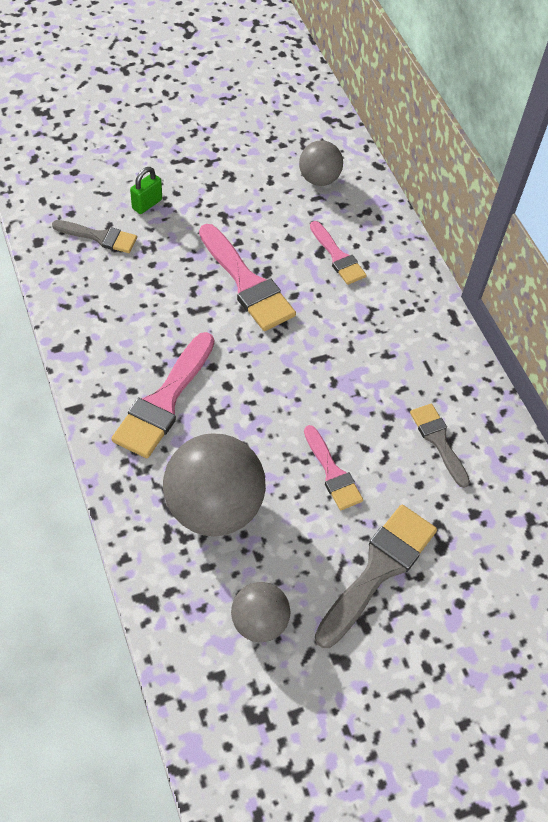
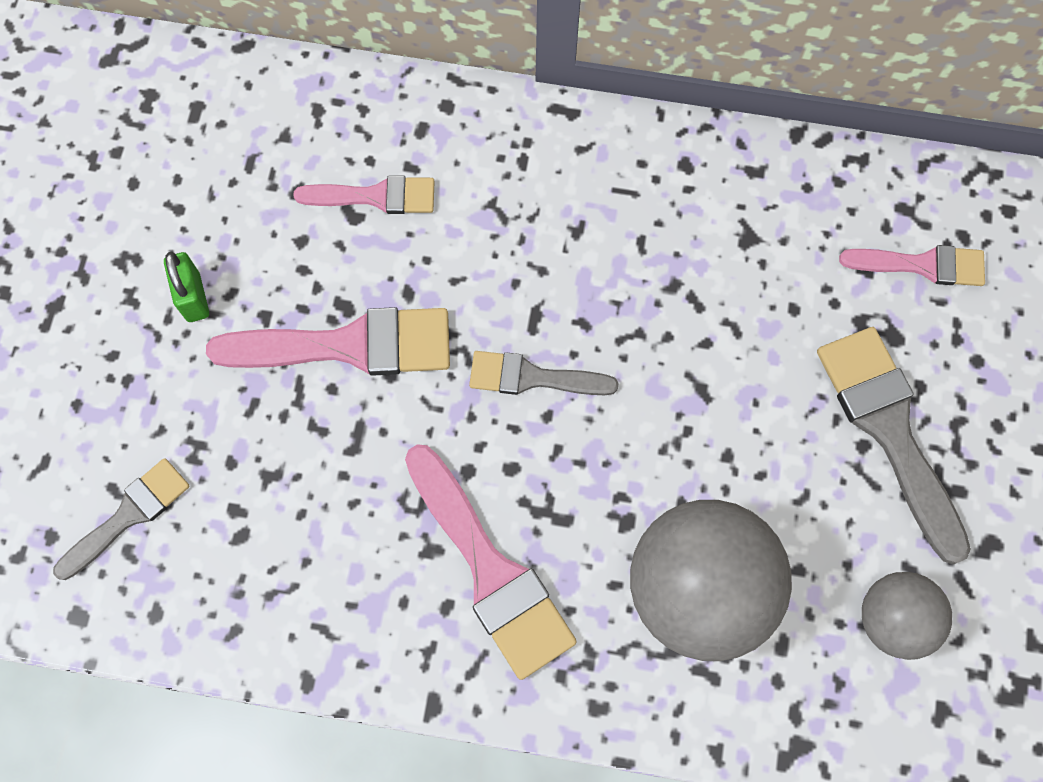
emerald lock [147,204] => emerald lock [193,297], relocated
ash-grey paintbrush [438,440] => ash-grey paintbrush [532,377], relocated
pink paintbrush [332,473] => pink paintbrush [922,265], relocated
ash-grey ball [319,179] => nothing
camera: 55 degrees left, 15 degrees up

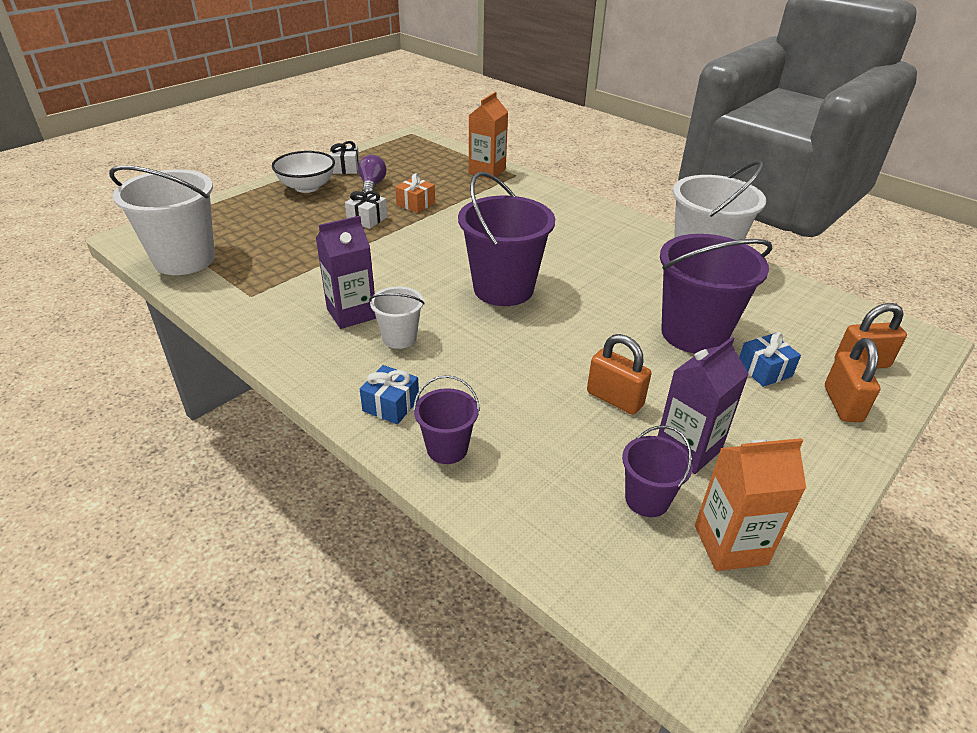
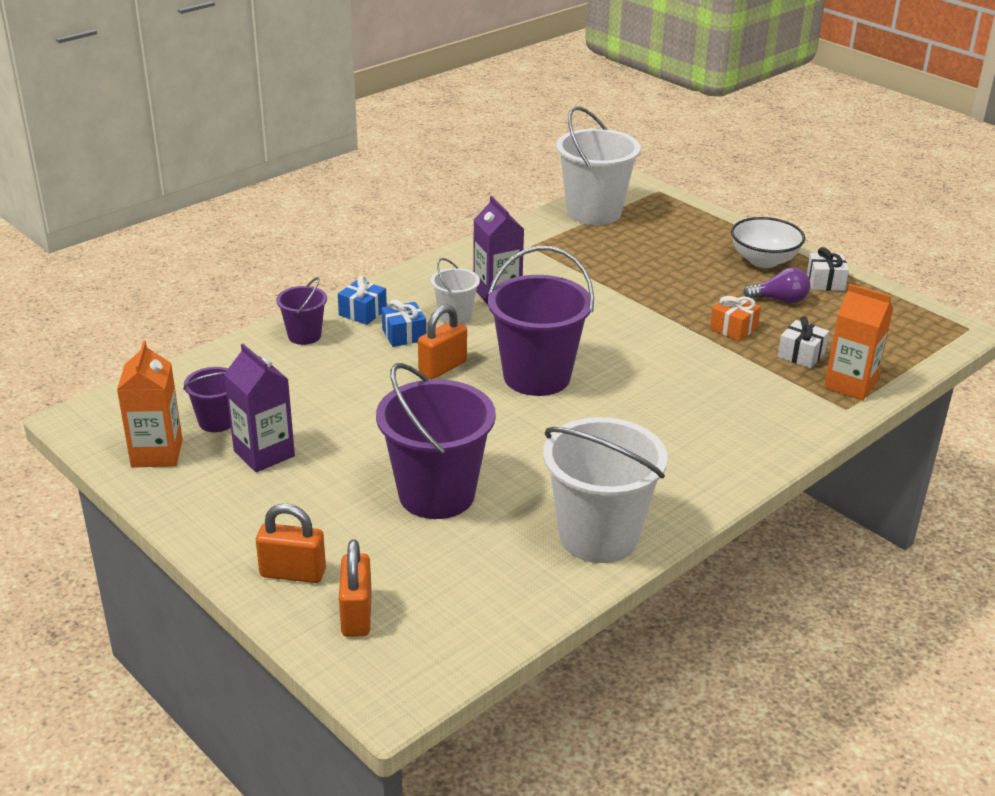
blue present [764,370] => blue present [404,335], relocated
orange lock [614,399] => orange lock [442,368], relocated
snow-white present [367,219] => snow-white present [801,355], relocated
camera: 95 degrees right, 5 degrees down

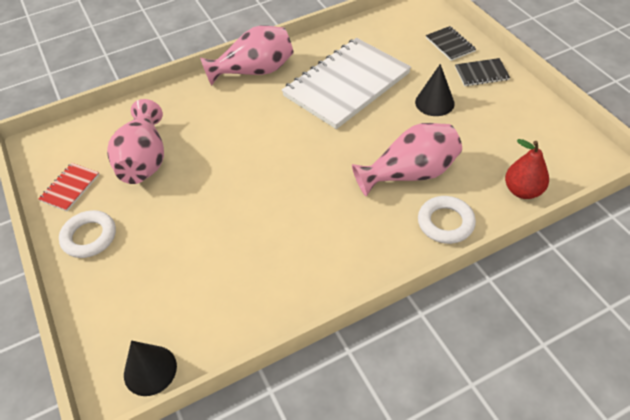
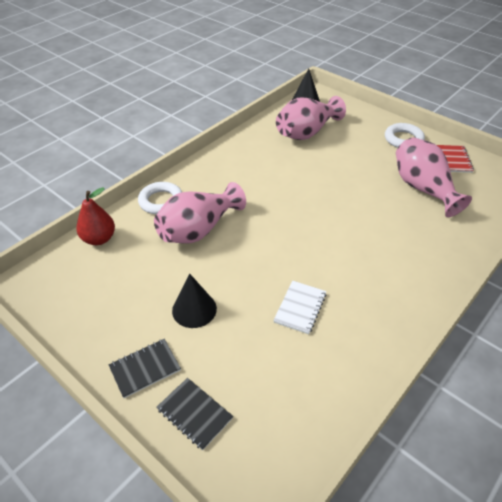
snow-white notebook [346,85] => snow-white notebook [300,308], x0.42
pink flower vase [254,71] => pink flower vase [306,132], relocated
camera: 155 degrees right, 5 degrees down

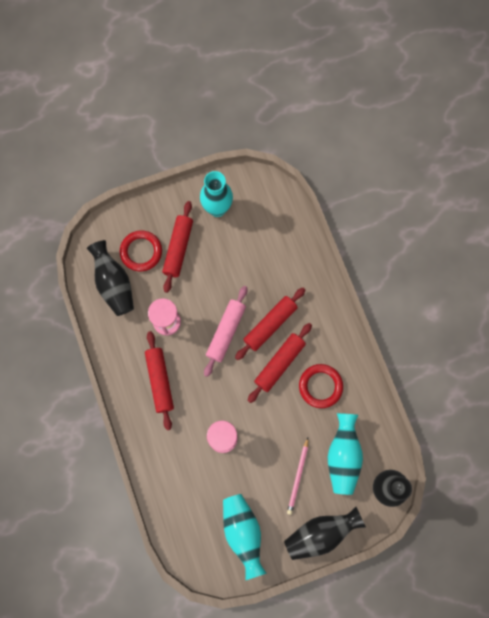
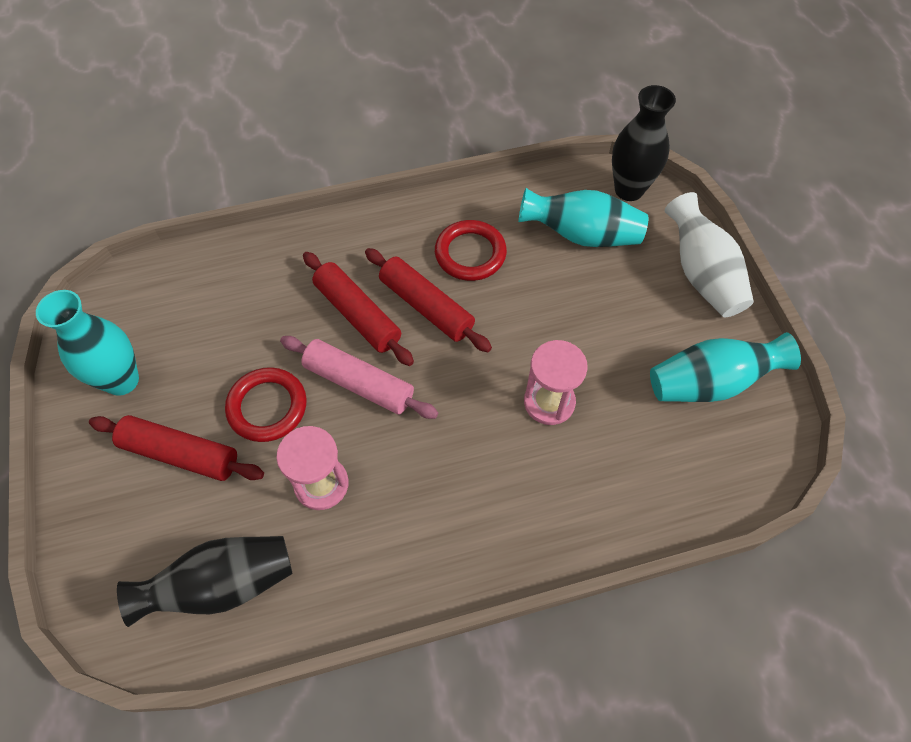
crimson hoop [141,252] => crimson hoop [267,407], relocated
jet-black flower vase [320,533] => snow-white flower vase [701,274]
crimson rolling pin [160,381] => nothing
pink lead pencil [298,477] => nothing
camera: 85 degrees left, 15 degrees down

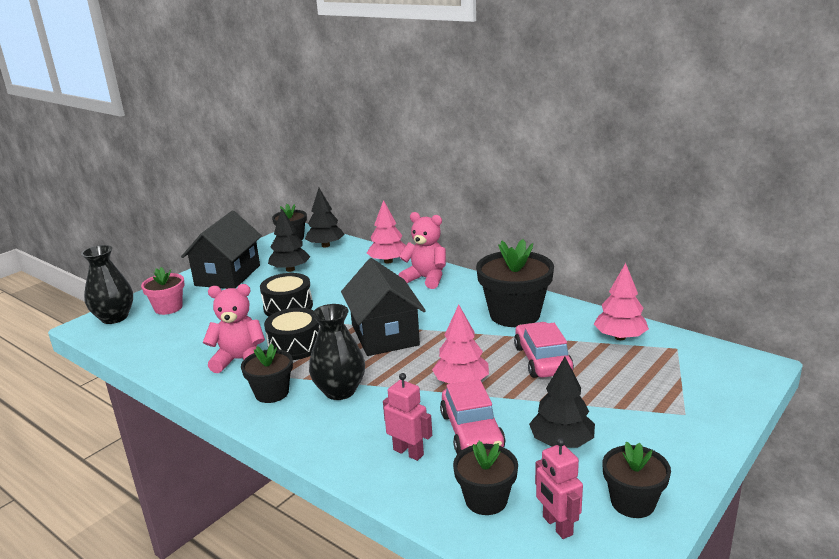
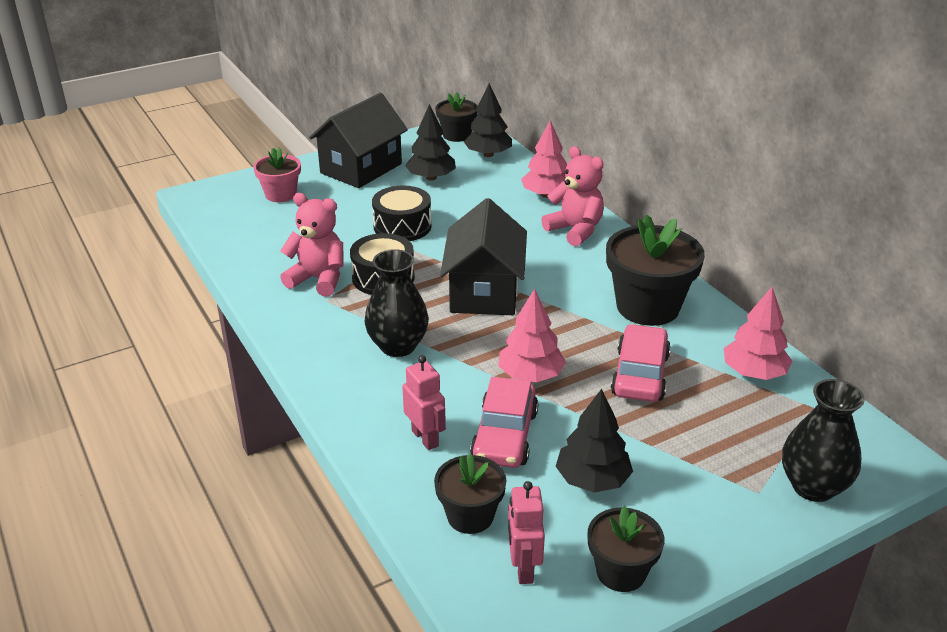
jet-black flower vase [114,317] => jet-black flower vase [813,486], relocated
jet-black flower pot [272,393] => nothing
camera: 20 degrees right, 10 degrees up

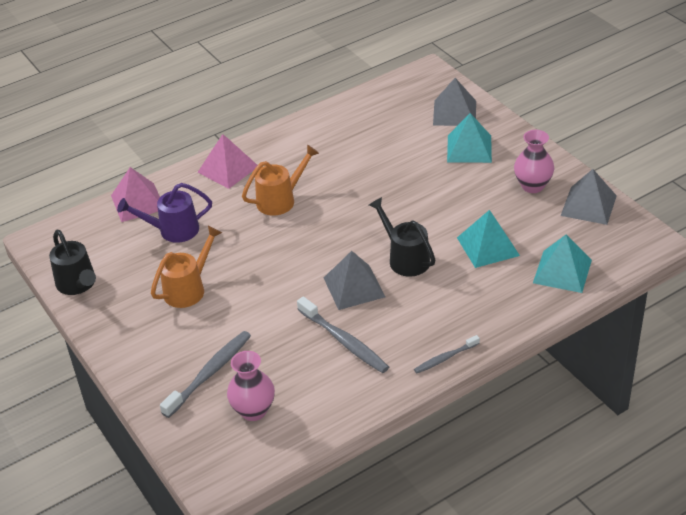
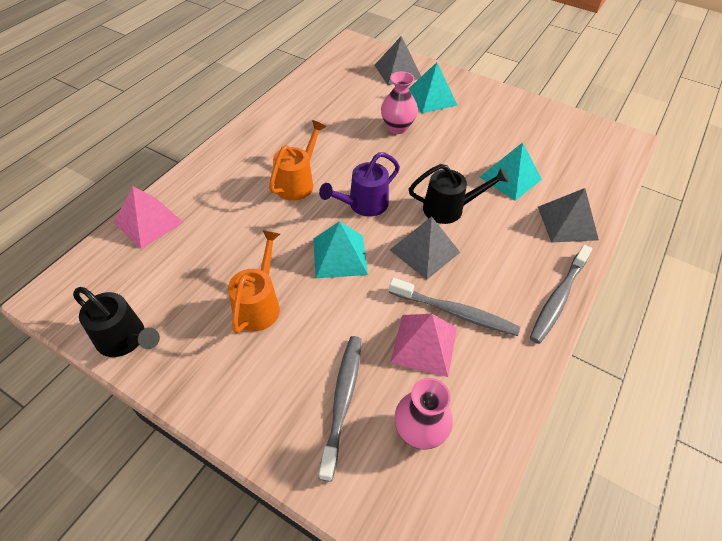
turquoise pyramid shape [562,271] => turquoise pyramid shape [340,256], relocated
royal purple sprinkling can [172,230] => royal purple sprinkling can [363,205], relocated
pink flower vase [532,186] => pink flower vase [397,127], relocated
pink pyramid shape [228,169] => pink pyramid shape [424,344], relocated
jet-black sprinkling can [405,258] => jet-black sprinkling can [449,208], 150 degrees clockwise
ash-grey tooth brush [445,358] => ash-grey tooth brush [558,298], x1.70
ash-grey pyramid shape [588,205] => ash-grey pyramid shape [567,223], relocated
camera: 30 degrees left, 10 degrees up

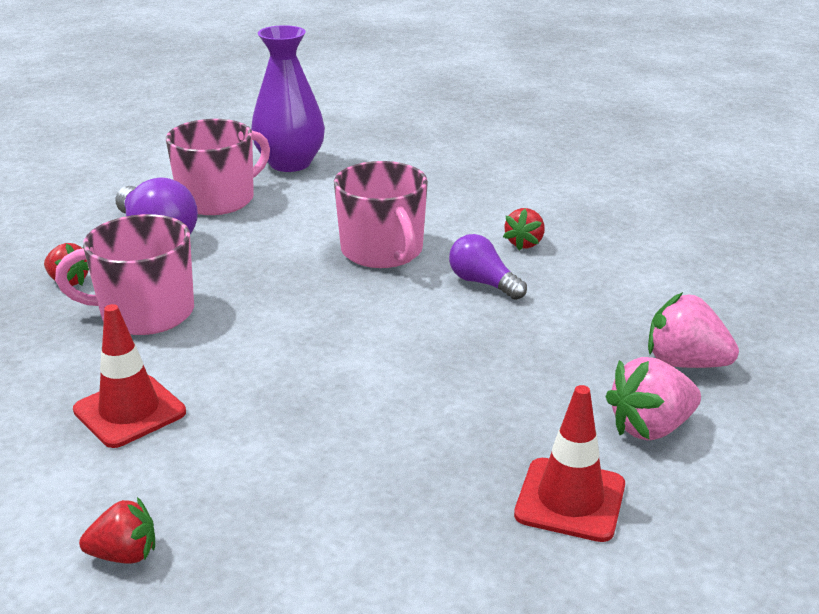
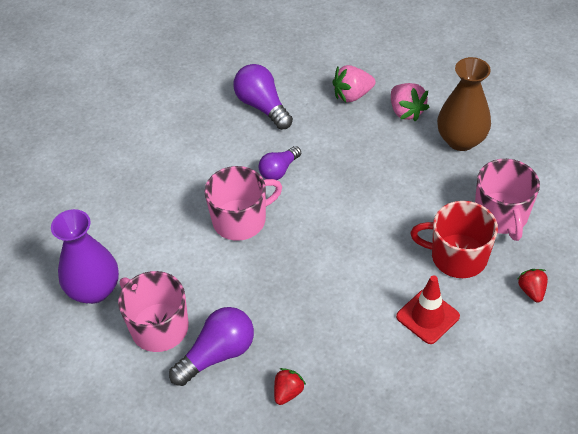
nothing => royal purple lightbulb [262,106]
pink berry [684,363] => pink berry [352,95], 45 degrees clockwise
nothing => crimson tea mug [457,256]
crimson safety cone [570,500] => russet flower vase [461,140]
pink tea mug [145,313] => pink tea mug [501,215], relocated
crimson berry [524,243] => nothing
camera: 90 degrees left, 20 degrees up

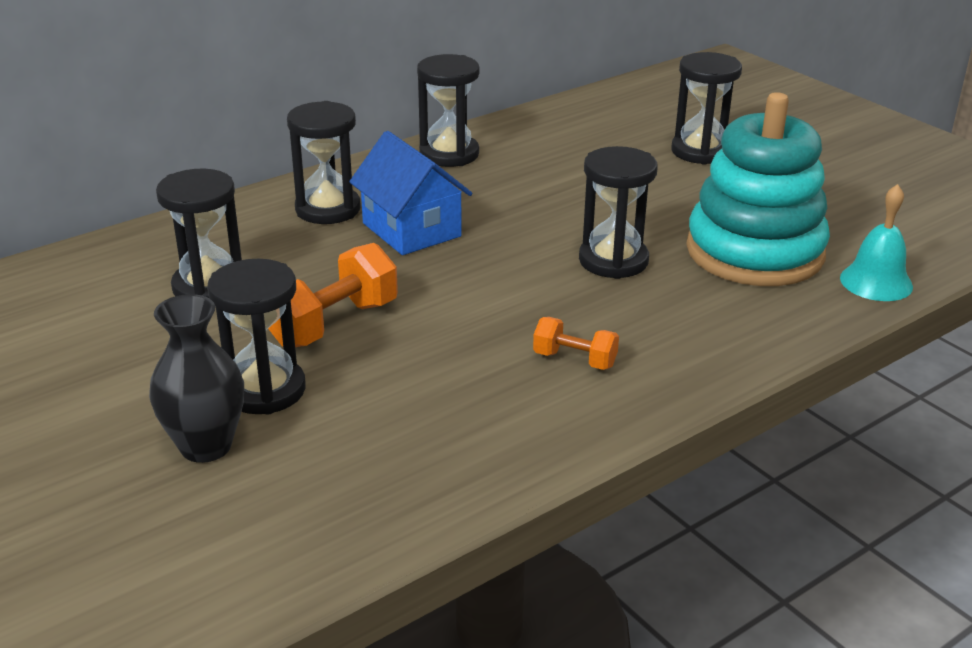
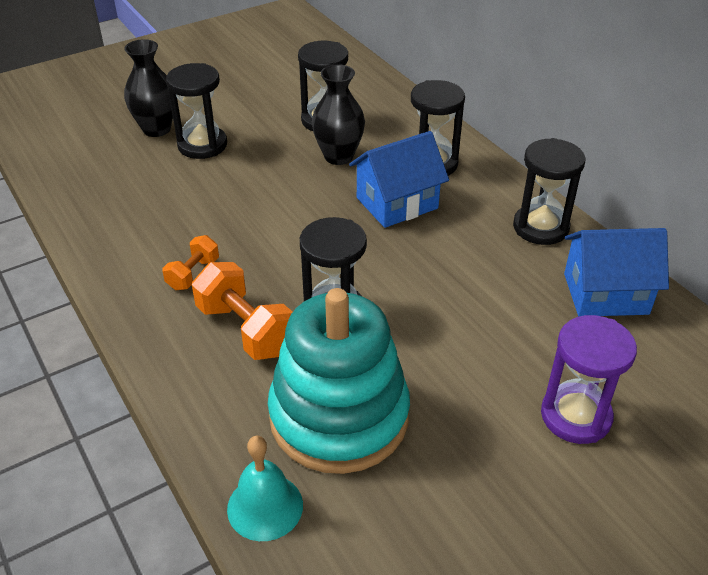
orange free weight [333,324] => orange free weight [246,329], relocated
nothing => jet-black flower vase [338,156]
jet-black hourglass [700,151] => royal purple hourglass [575,416]
nothing => blue toy house [605,293]
camera: 95 degrees right, 10 degrees up

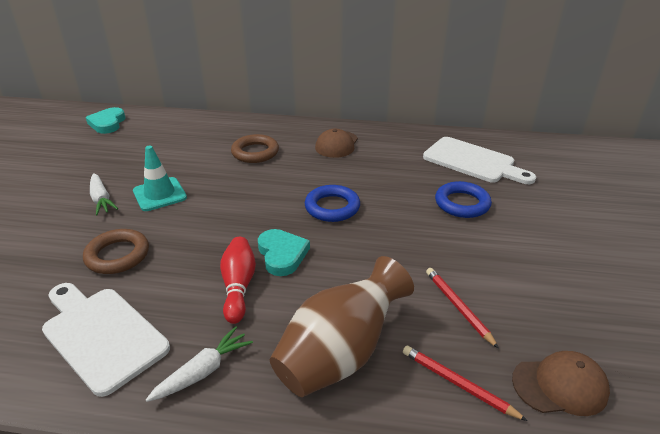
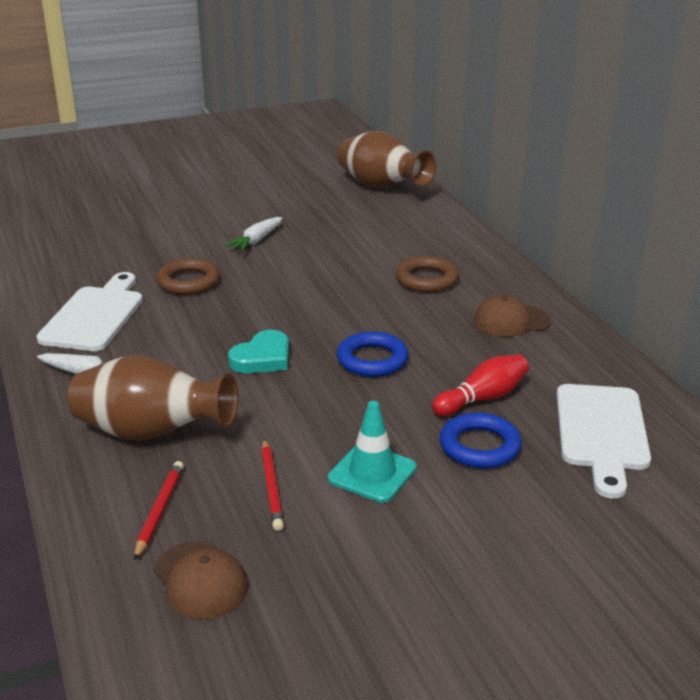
crimson lead pencil [458,307] => crimson lead pencil [271,487], 135 degrees clockwise
turquoise safety cone [159,194] => turquoise safety cone [372,473], relocated
turquoise heart shape [107,123] => russet flower vase [381,187]
crimson bowling pin [238,286] => crimson bowling pin [482,398], relocated
camera: 60 degrees right, 5 degrees down

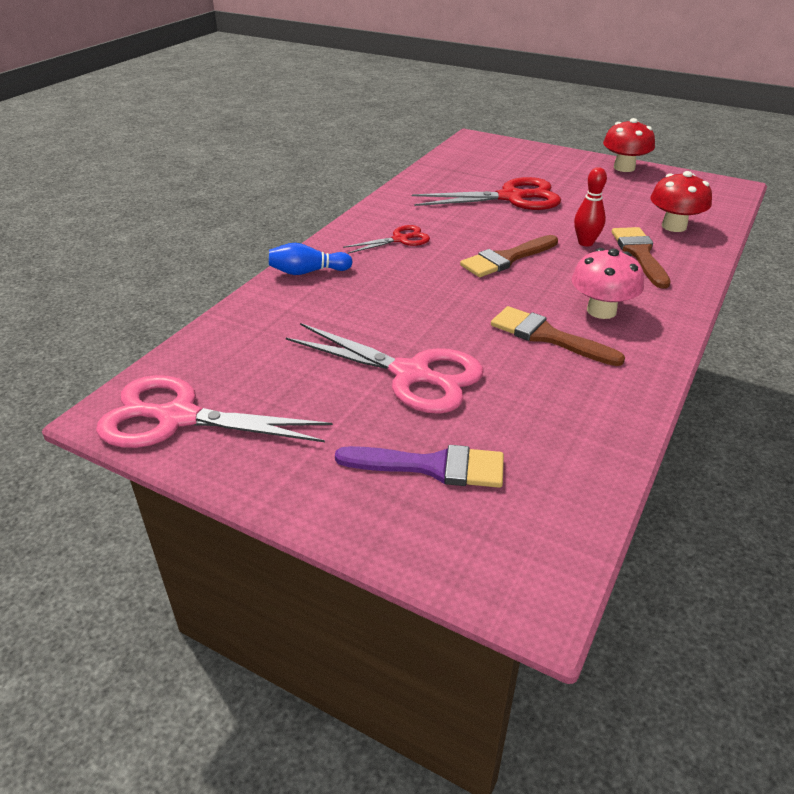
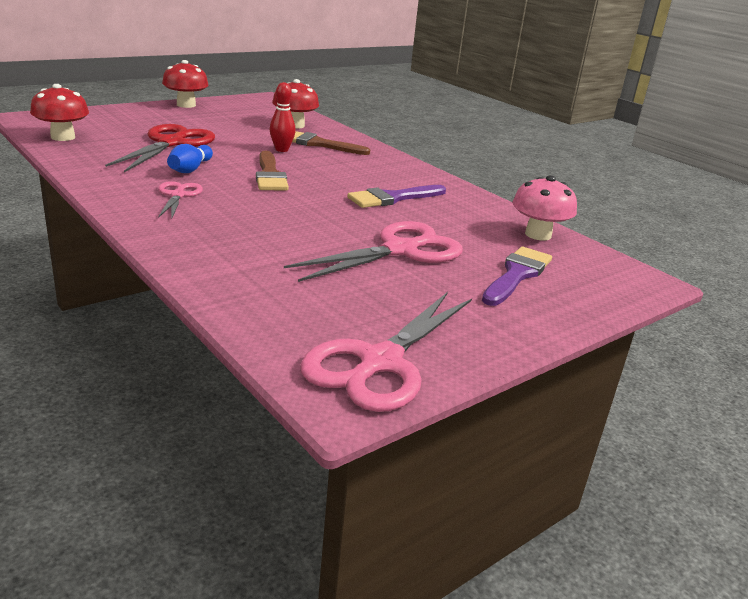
nothing => crimson mushroom [63,137]
crimson shears [400,239] => pink shears [178,195]
blue bowling pin [307,272] => blue bowling pin [190,169], relocated
russet paintbrush [547,336] => royal purple paintbrush [393,198]
pink mushroom [601,311] => pink mushroom [538,234], relocated
camera: 70 degrees left, 10 degrees down

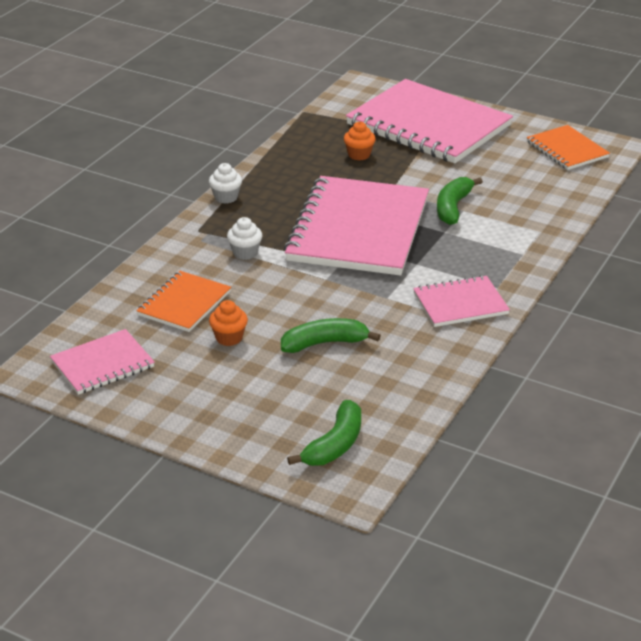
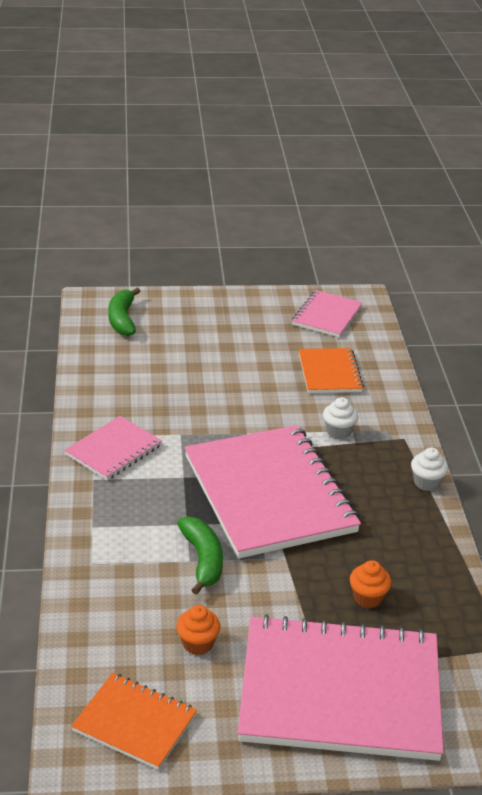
orange muffin [229,338] => orange muffin [197,643], relocated
emerald banana [324,343] => nothing
camera: 145 degrees right, 0 degrees up

